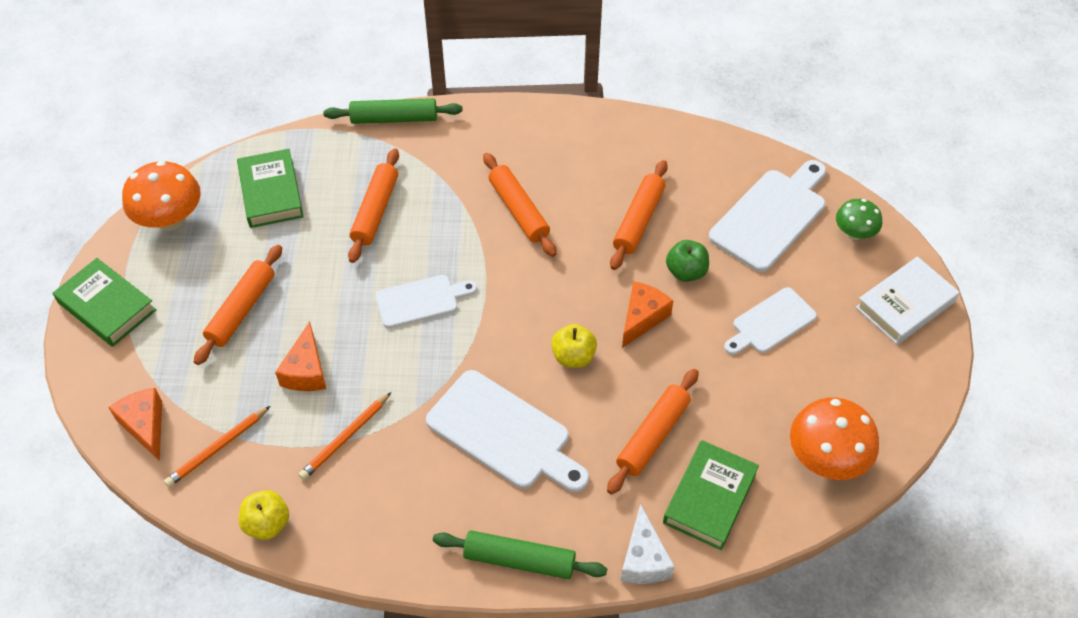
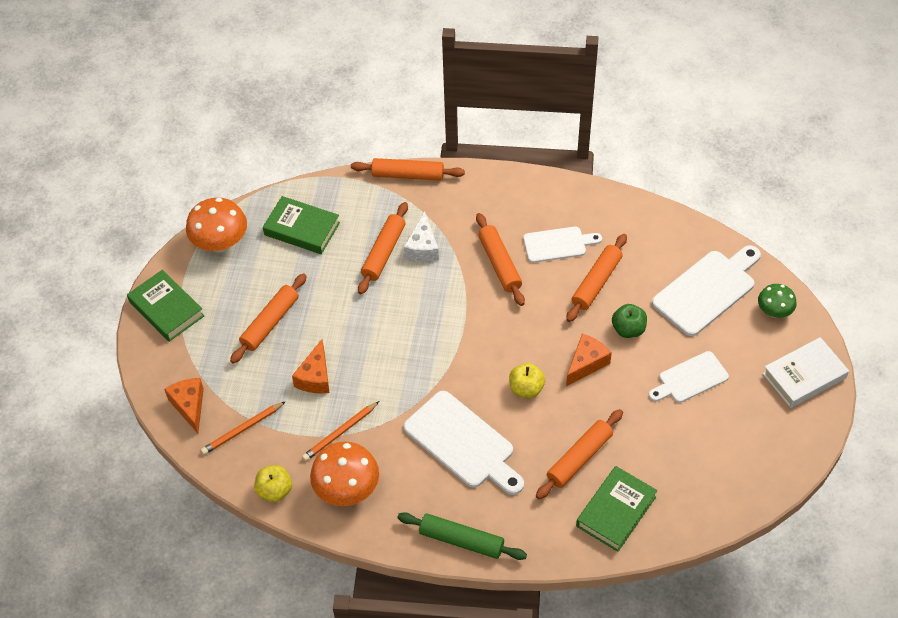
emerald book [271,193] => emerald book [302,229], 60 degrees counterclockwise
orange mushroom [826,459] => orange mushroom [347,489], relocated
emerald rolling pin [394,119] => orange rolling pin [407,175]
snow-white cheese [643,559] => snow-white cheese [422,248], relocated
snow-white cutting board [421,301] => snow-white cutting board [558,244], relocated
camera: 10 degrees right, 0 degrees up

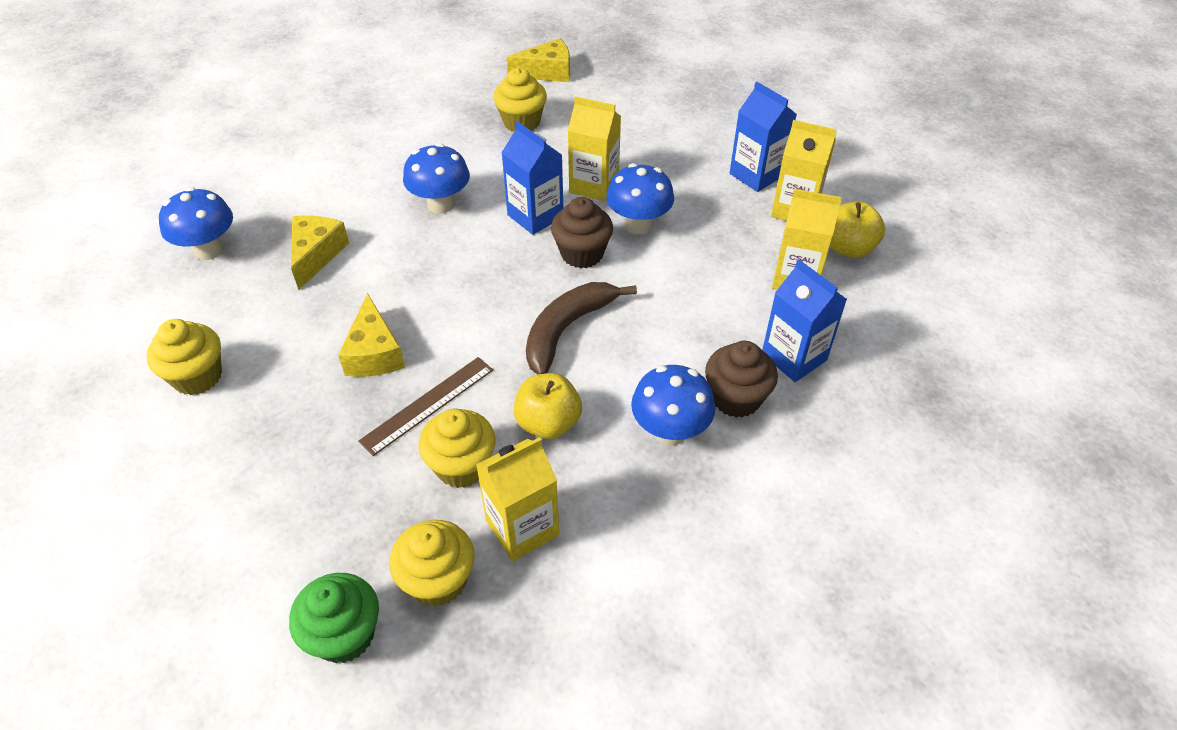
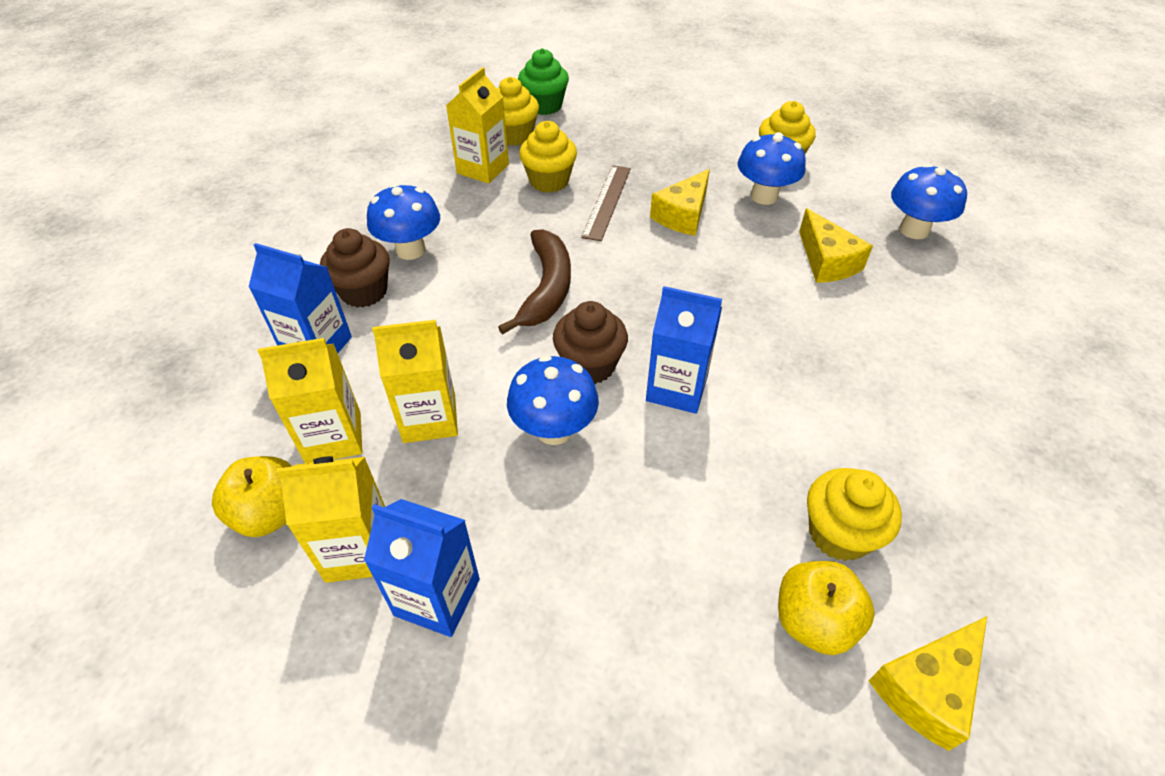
golden milk carton [594,185] => golden milk carton [429,418], relocated
golden cheese [374,353] => golden cheese [683,215], 105 degrees counterclockwise
blue mushroom [440,204] => blue mushroom [764,196], relocated
golden apple fruit [548,423] => golden apple fruit [813,621], relocated
camera: 150 degrees right, 0 degrees up

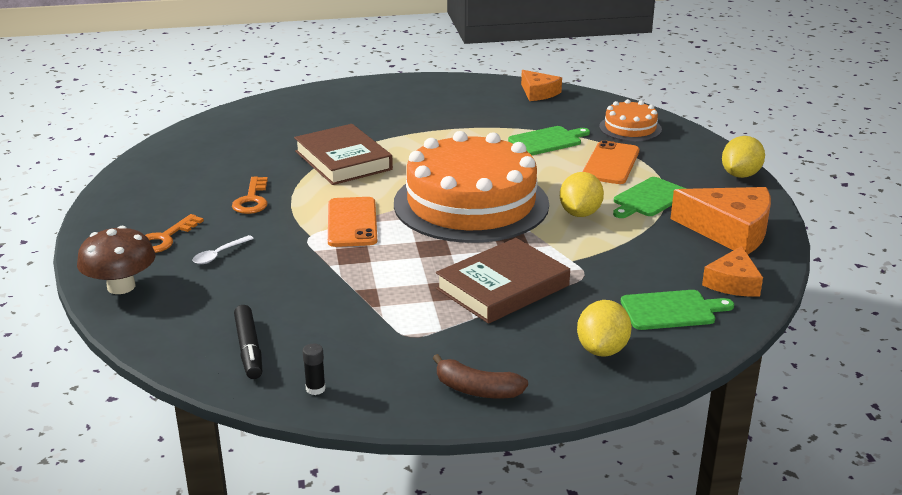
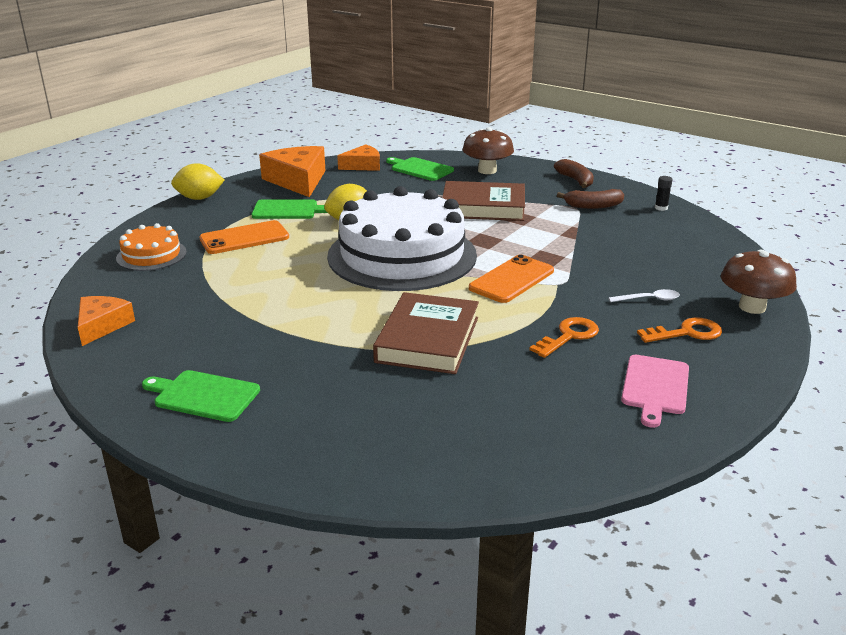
emerald cutting board [547,141] => emerald cutting board [203,395], relocated
orange cake [471,204] => snow-white cake [402,255]
golden lemon [602,349] => russet mushroom [487,170]
nothing => russet banana [593,206]
nothing => pink cutting board [655,387]
jet-black felt pen [249,348] => nothing
camera: 135 degrees left, 0 degrees up

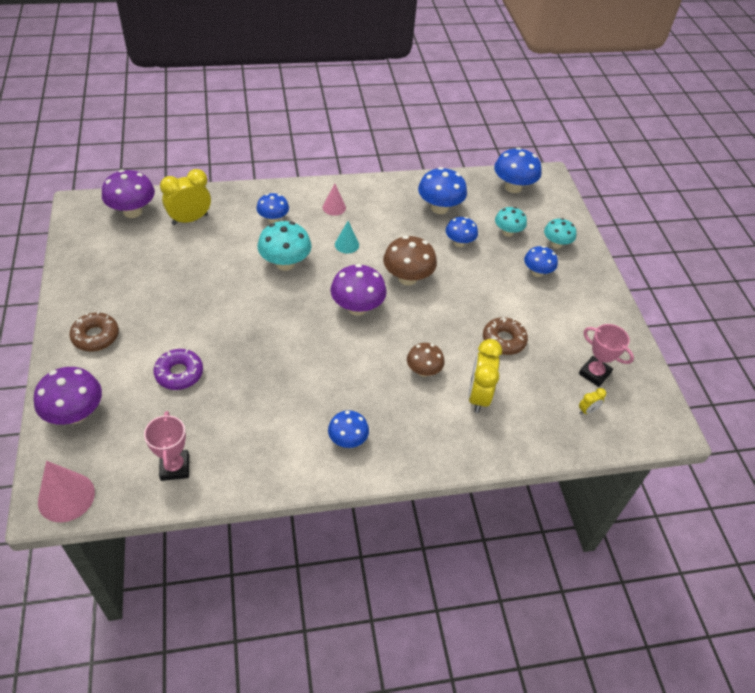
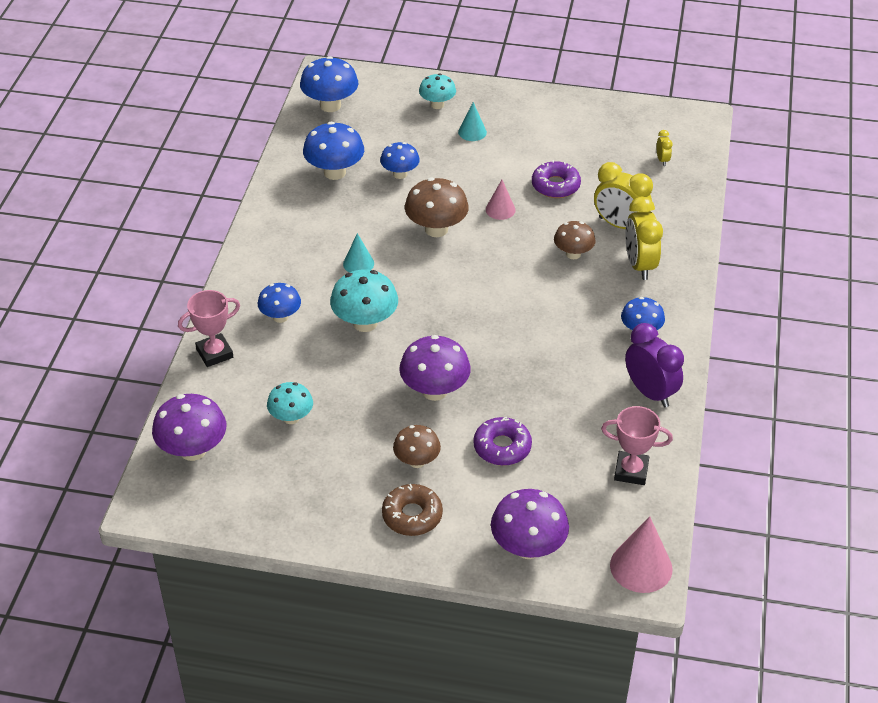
pink award cup [594,373] => pink award cup [214,353], relocated
turquoise mushroom [507,232] => turquoise mushroom [291,417], relocated
nothing => russet mushroom [417,461]
royal purple mushroom [357,308] => royal purple mushroom [435,391], relocated
blue mushroom [537,272] => turquoise cone shape [472,132]
pink cone shape [334,207] => pink cone shape [500,209], relocated
russet doughnut [503,340] => royal purple doughnut [555,186]
golden alarm clock [190,219] => golden alarm clock [639,265], relocated
nothing => royal purple alarm clock [650,392]
camera: 65 degrees left, 5 degrees down

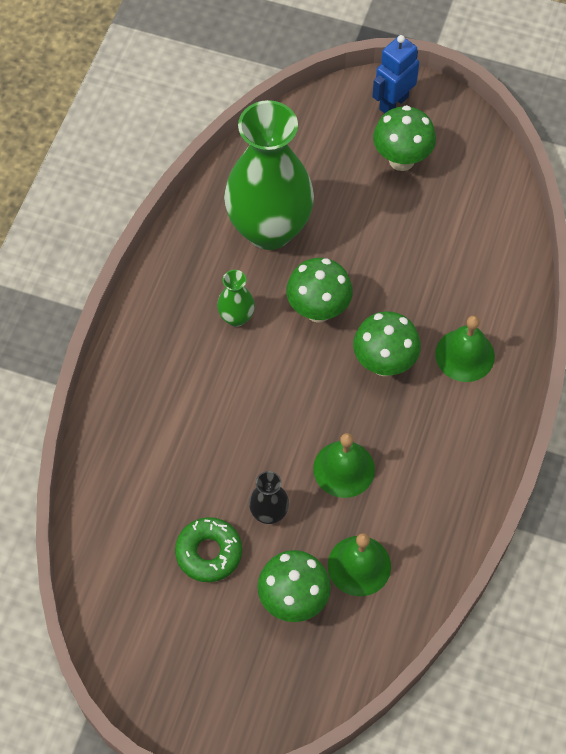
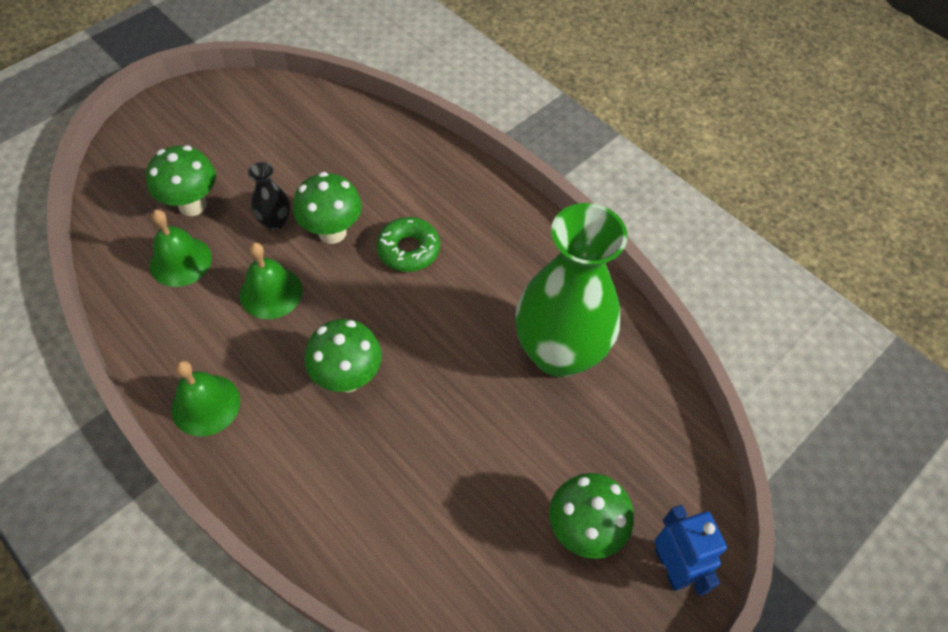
emerald school bell [465,355] => emerald school bell [205,405], relocated
emerald mushroom [318,310] => emerald mushroom [332,232], relocated
emerald doughnut [209,552] => emerald doughnut [408,250], relocated
emerald flower vase [236,317] => nothing
camera: 115 degrees right, 5 degrees down

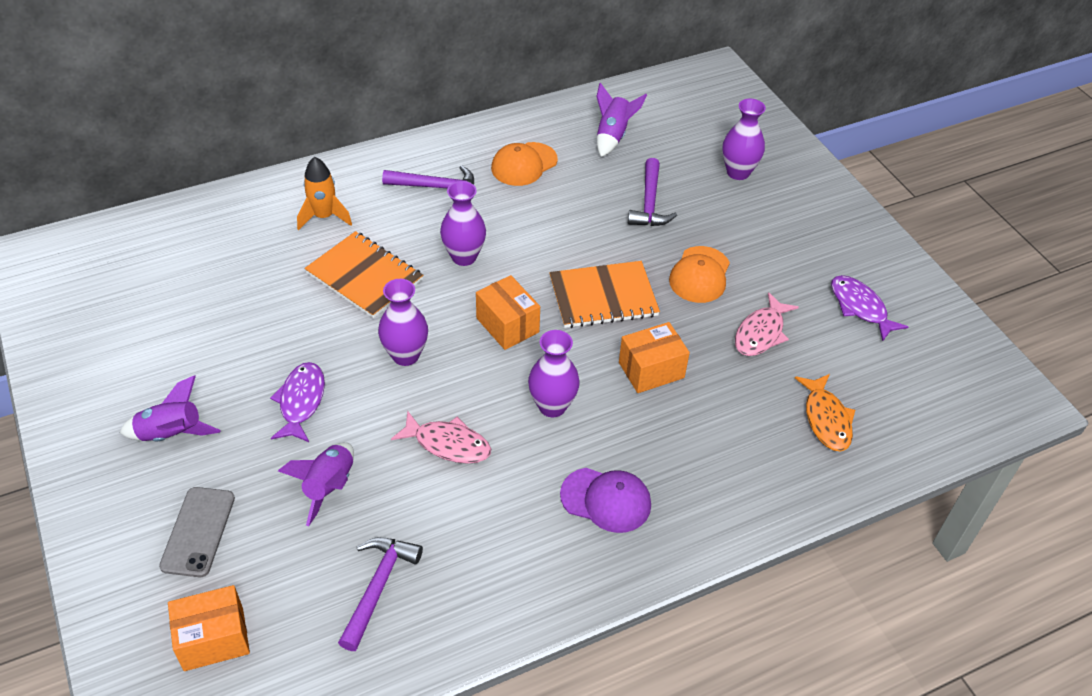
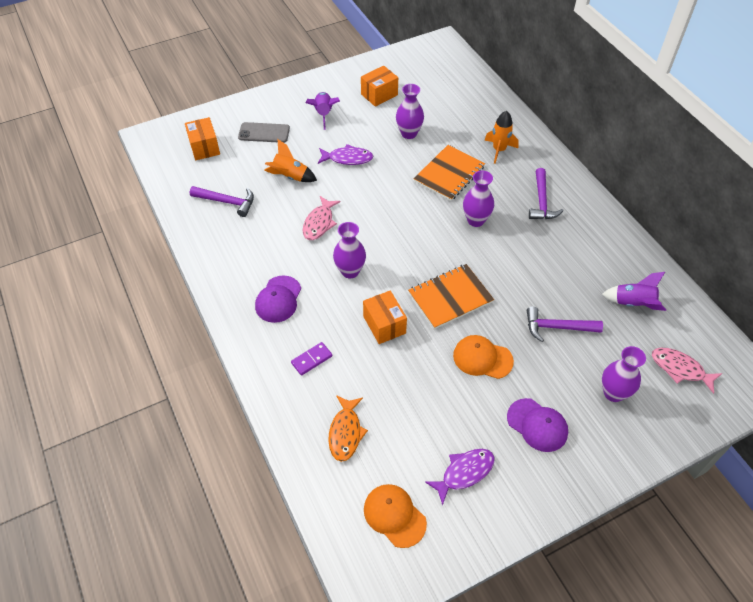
royal purple rocket [329,487] => orange rocket [290,176]
nothing => royal purple domino tile [311,359]
orange fish [826,419] => orange fish [346,433], 75 degrees counterclockwise
orange box [507,325] => orange box [379,94], relocated
orange baseball cap [524,164] => orange baseball cap [394,516], relocated
royal purple flower vase [405,355] => royal purple flower vase [409,133], relocated
orange notebook [603,296] => orange notebook [450,297], 75 degrees clockwise
nothing => royal purple baseball cap [537,425]
pink fish [761,333] => pink fish [680,369], relocated
camera: 90 degrees right, 5 degrees up

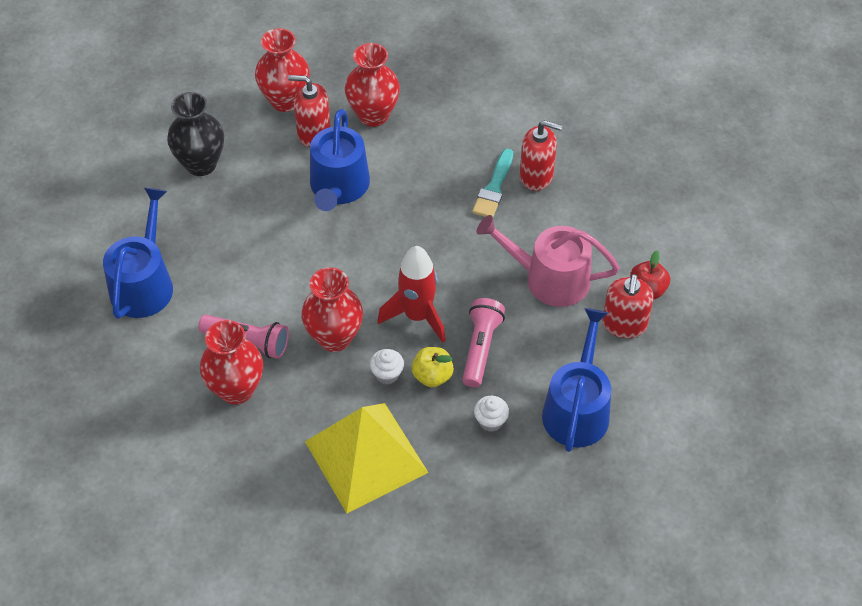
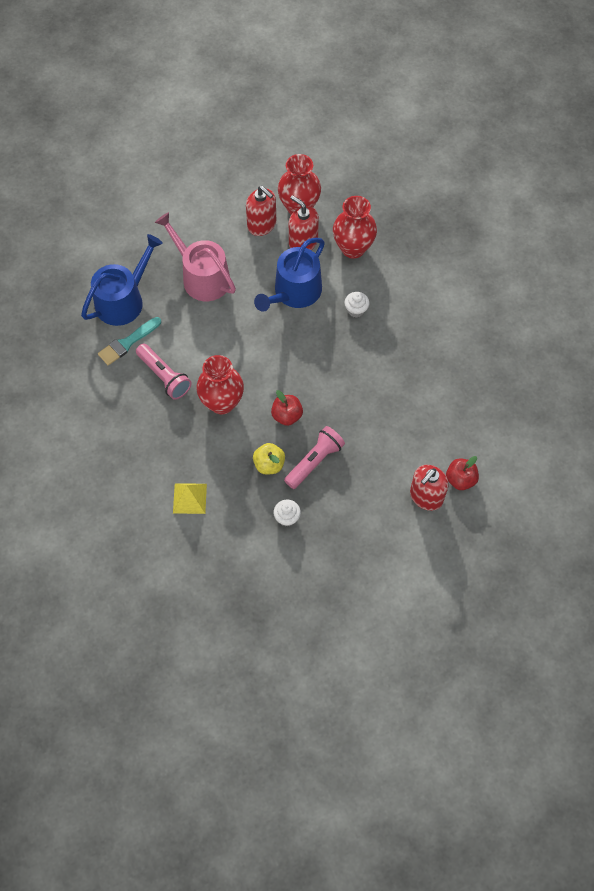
turquoise paintbrush [494,188] => turquoise paintbrush [127,343], relocated
pink sprinkling can [549,278] => pink sprinkling can [202,277], relocated
golden pyramid shape [366,456] => golden pyramid shape [190,498], x0.47
crimson soap pump [536,176] => crimson soap pump [262,225], relocated
crimson rocket [417,316] => crimson apple fruit [287,415]
snow-white muffin [387,374] => snow-white muffin [356,310], relocated
jet-black flower vase [201,164] => nothing
crimson flower vase [236,389] => nothing
blue sprinkling can [577,409] => nothing
camera: 30 degrees right, 10 degrees up

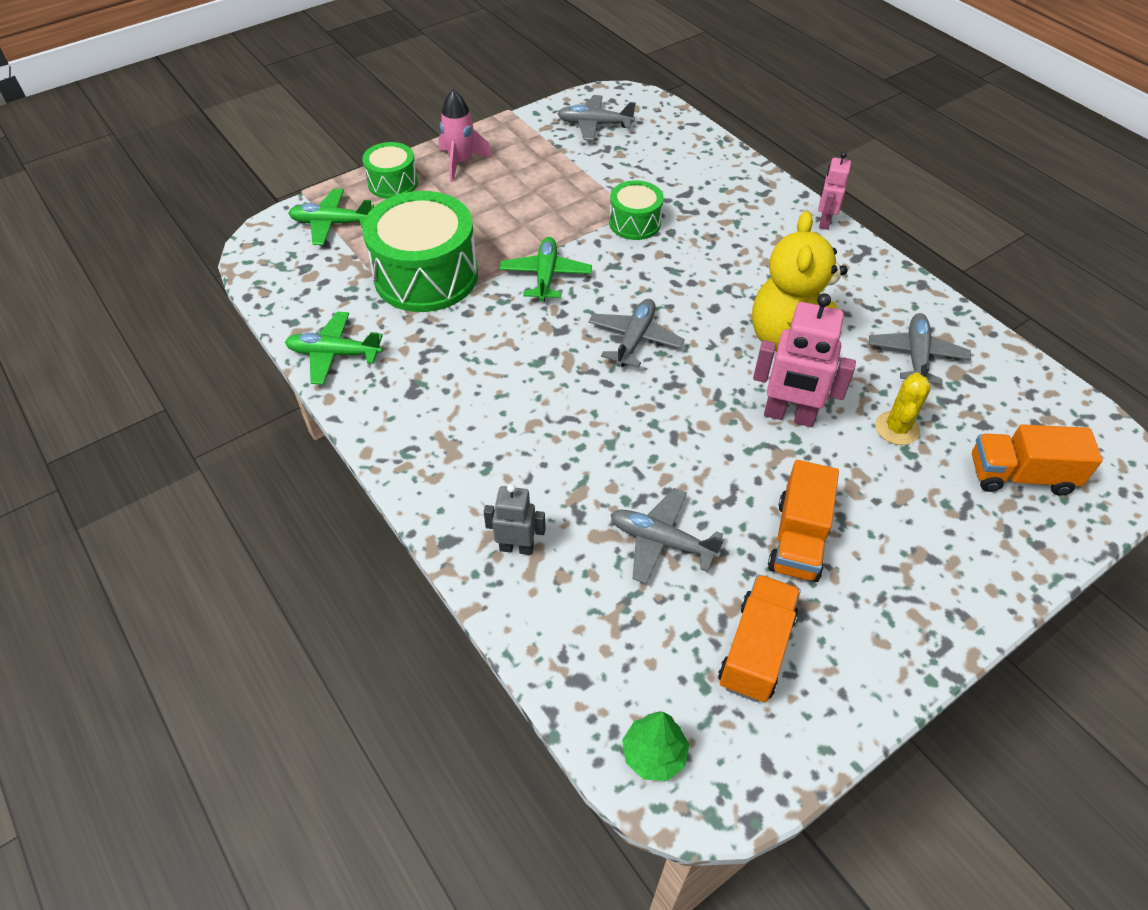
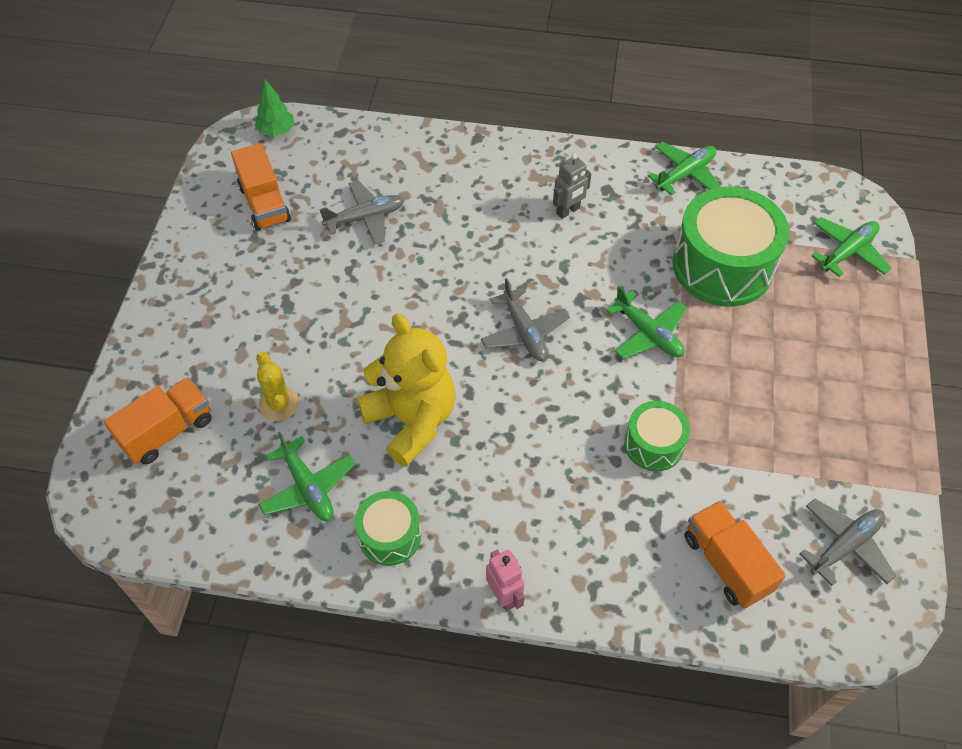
ash-grey aeroplane [916,356] => emerald aeroplane [308,487]
emerald toy drum [393,183] => emerald toy drum [390,536], relocated
ash-grey toy robot [516,547] => ash-grey toy robot [568,211], relocated
orange toy truck [798,539] => orange toy truck [726,563], relocated
pink rocket [461,163] => nothing
pink toy robot [789,416] => nothing
camera: 135 degrees right, 5 degrees up

